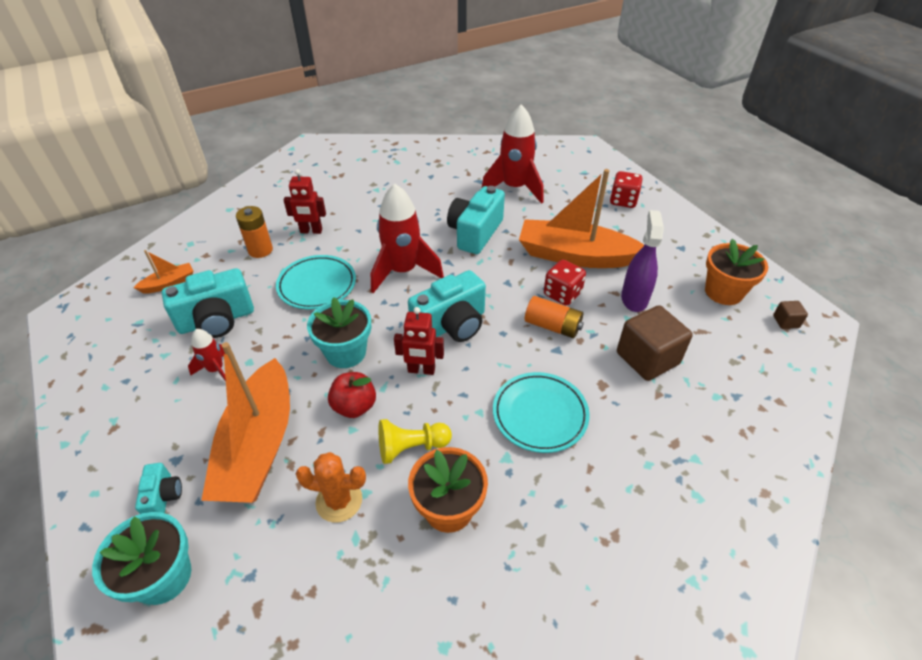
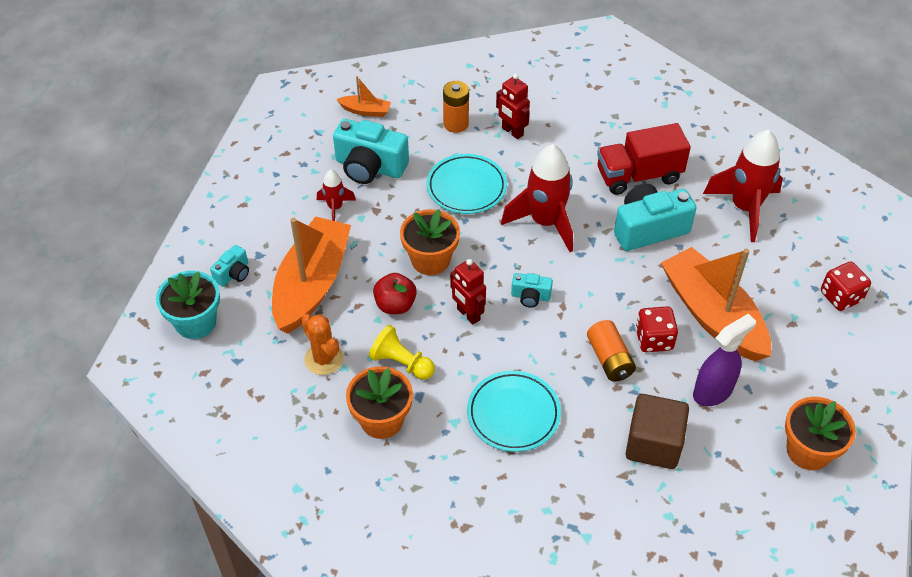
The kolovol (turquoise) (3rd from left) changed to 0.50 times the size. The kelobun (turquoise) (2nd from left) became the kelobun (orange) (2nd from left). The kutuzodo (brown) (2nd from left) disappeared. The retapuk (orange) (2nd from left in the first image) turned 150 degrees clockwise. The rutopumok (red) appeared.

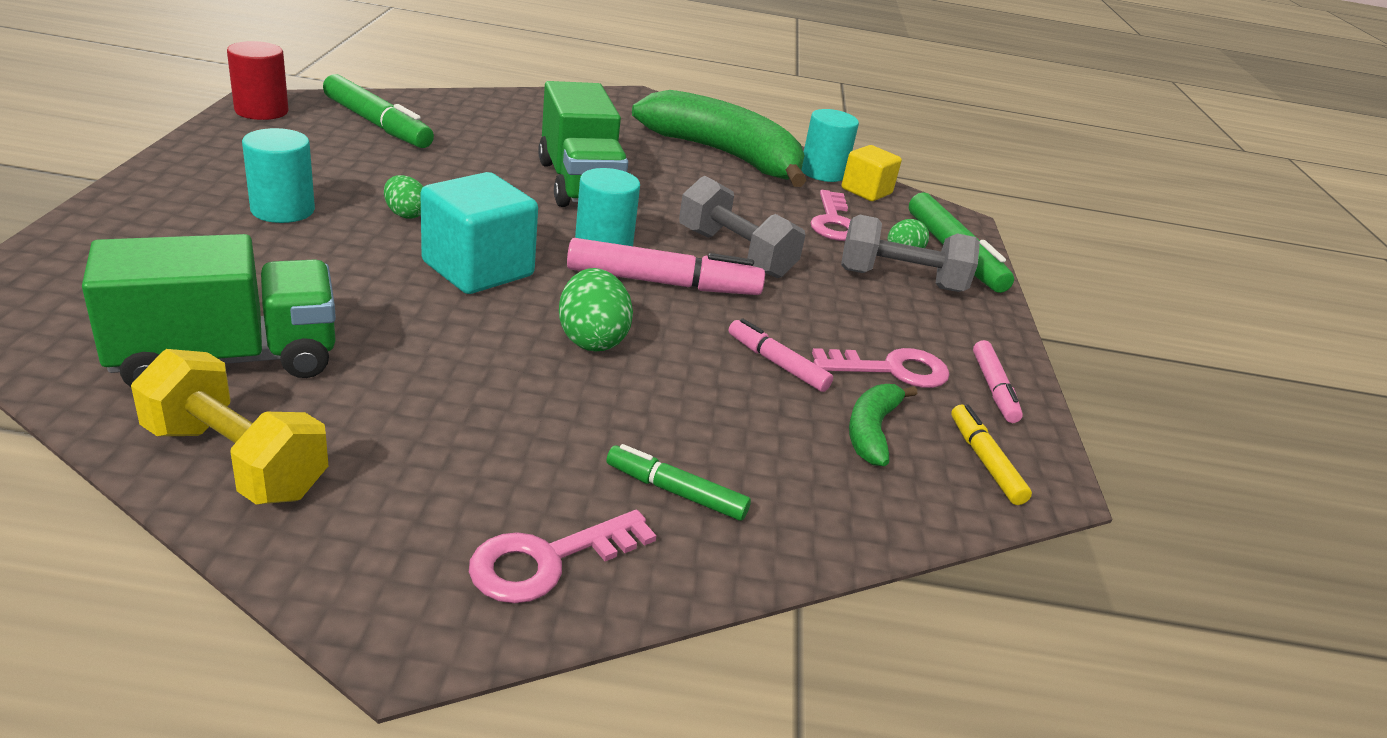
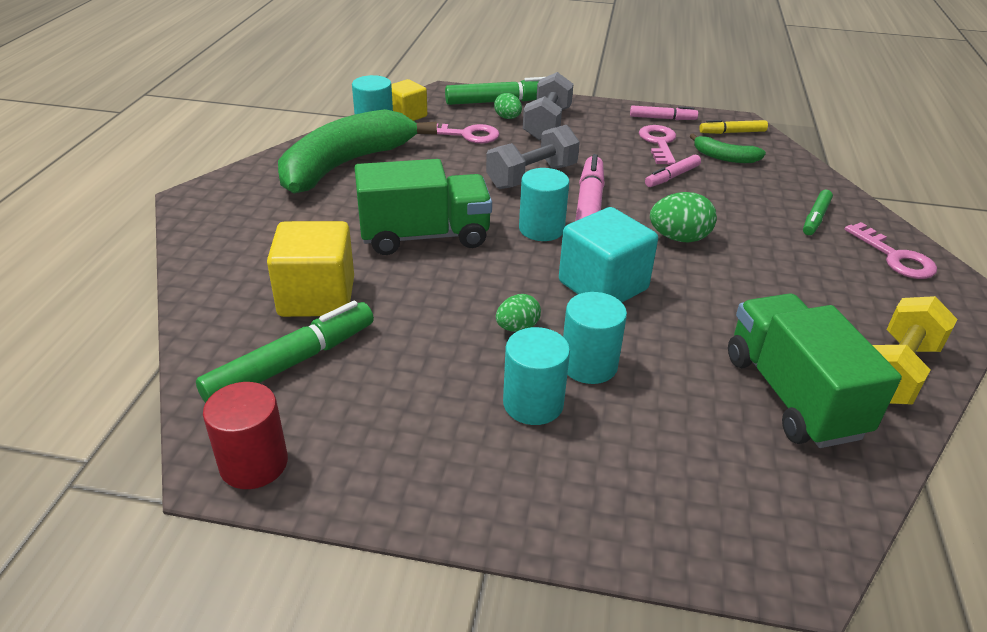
The kutuzodo (yellow) (1st from left) appeared. The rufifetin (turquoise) (4th from left) appeared.

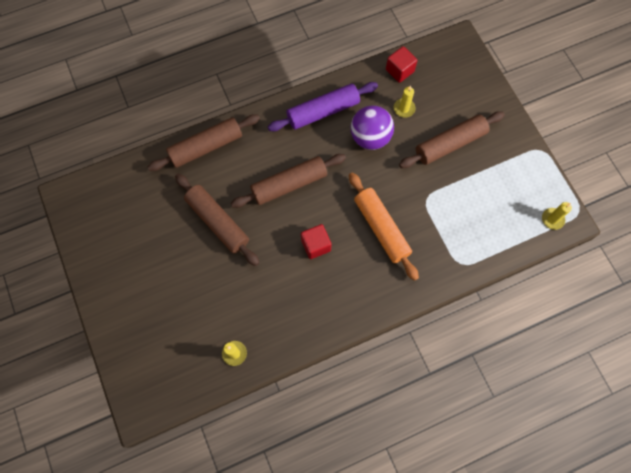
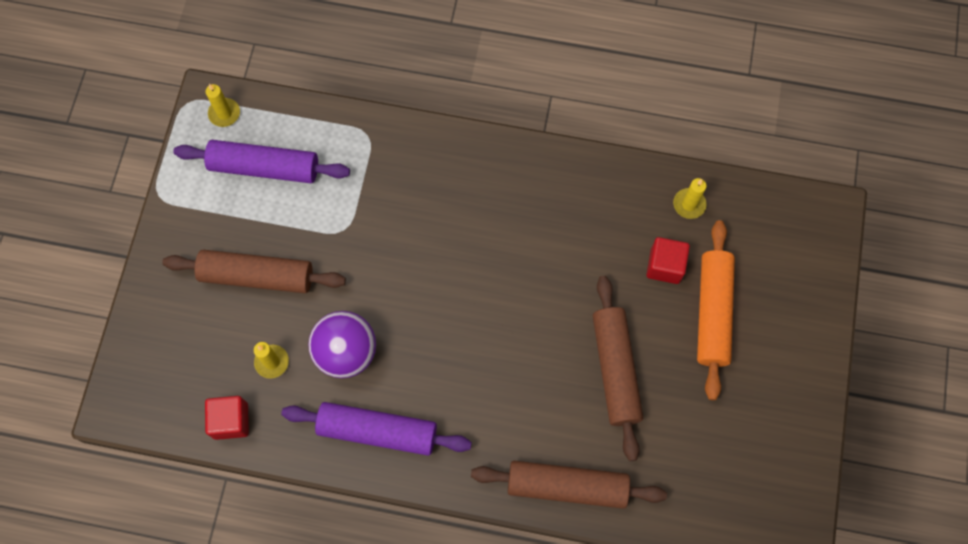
The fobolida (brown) (3rd from left) disappeared. The fobolida (orange) moved. The kutuzodo (red) (1st from left in the first image) moved. The fobolida (purple) (1st from left) appeared.

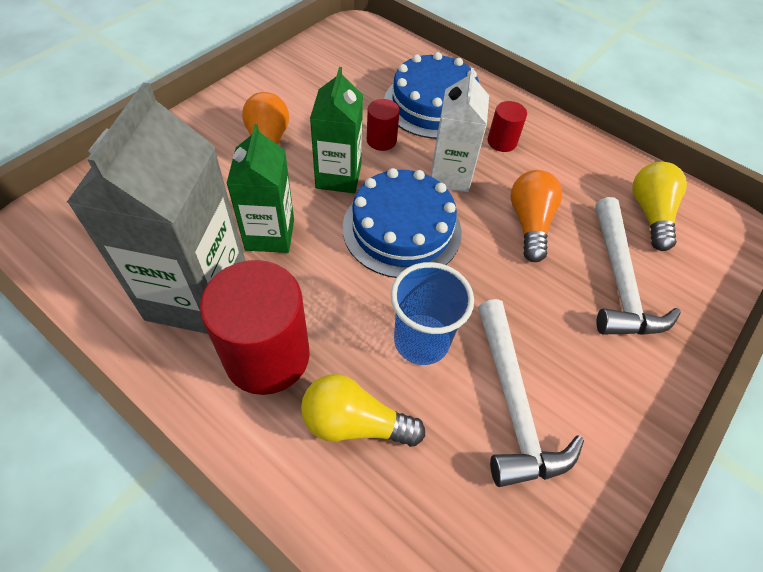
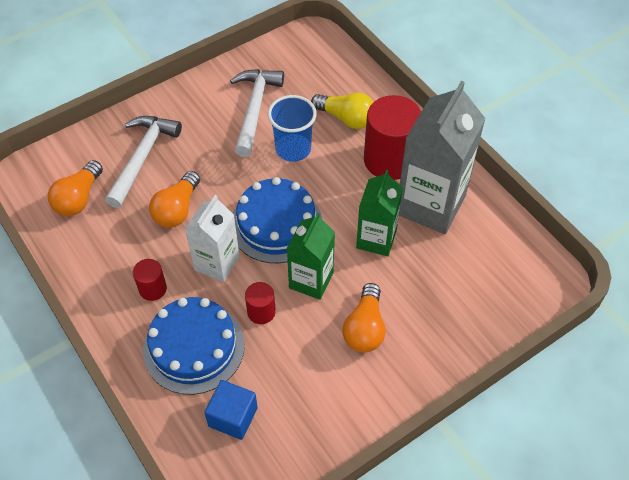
The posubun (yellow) (2nd from left) became the posubun (orange) (1st from left). The kutuzodo (blue) appeared.

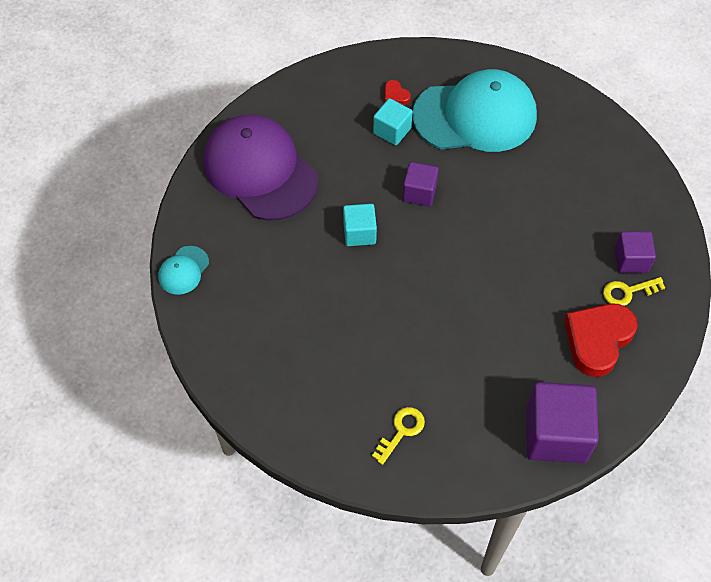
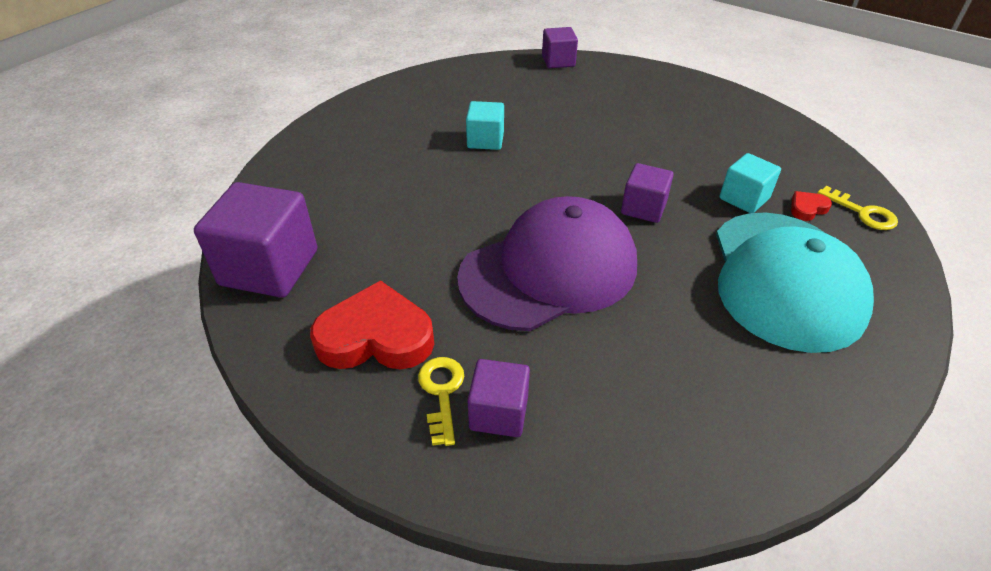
The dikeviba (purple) moved. The kutuzodo (turquoise) (1st from left) moved. The dikeviba (turquoise) (1st from left) was replaced by the kutuzodo (purple) (3rd from left). The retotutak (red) (2nd from left in the first image) turned 45 degrees counterclockwise. The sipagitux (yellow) (1st from left in the first image) moved.

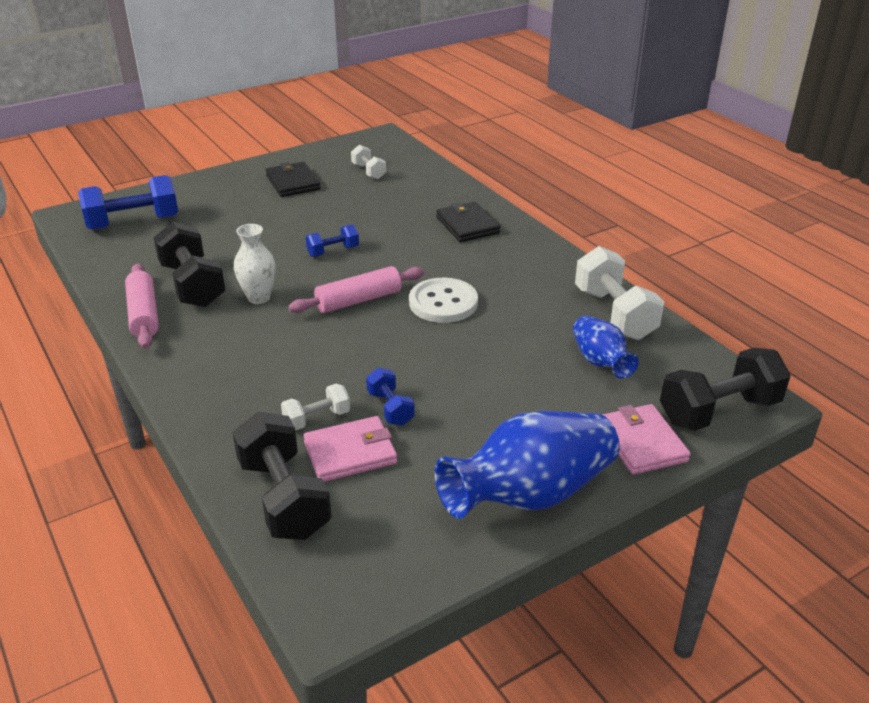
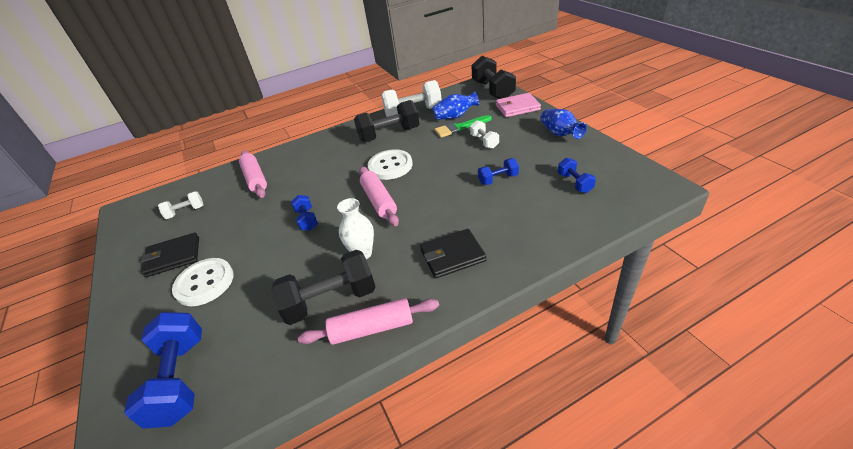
The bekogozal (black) (2nd from left) moved. The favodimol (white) (1st from left in the first image) moved. The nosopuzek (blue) (1st from left in the first image) changed to 0.56 times the size. The favodimol (black) (2nd from left) moved. The bekogozal (pink) (1st from left) disappeared. The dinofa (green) appeared. The fobolida (pink) (1st from left) appeared. The favodimol (blue) (4th from left) appeared. The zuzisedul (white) (1st from left) appeared.

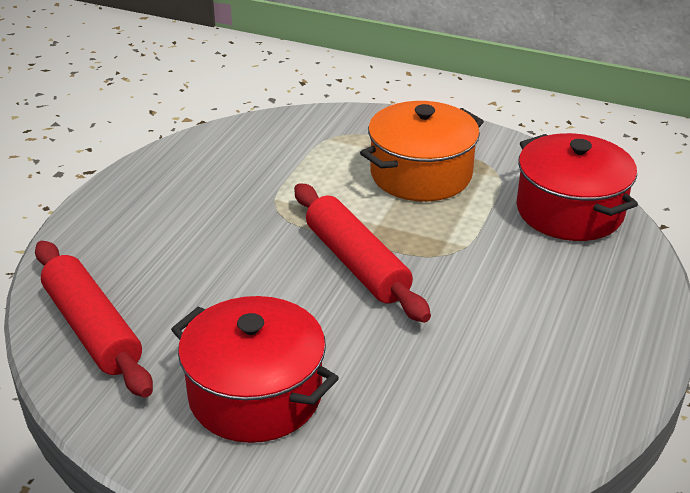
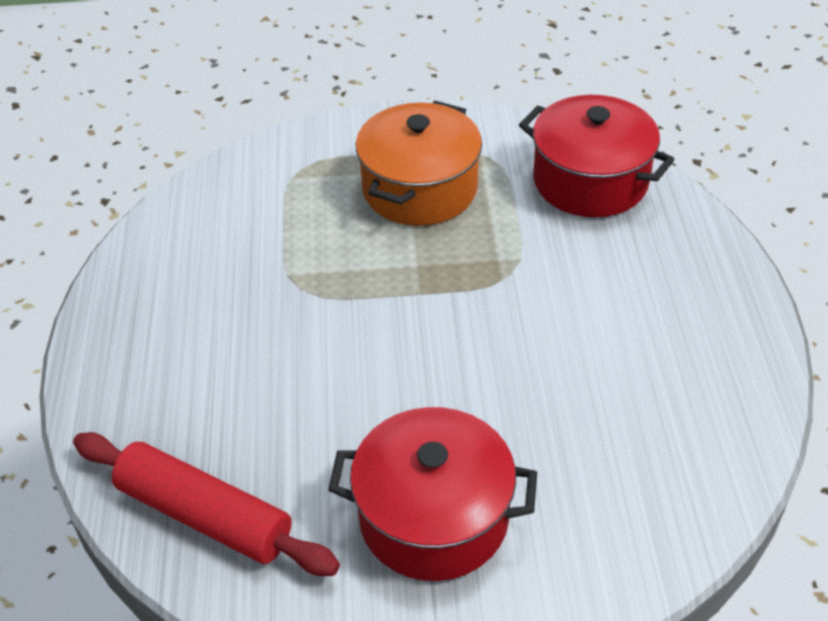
The fobolida (red) (2nd from left) disappeared.

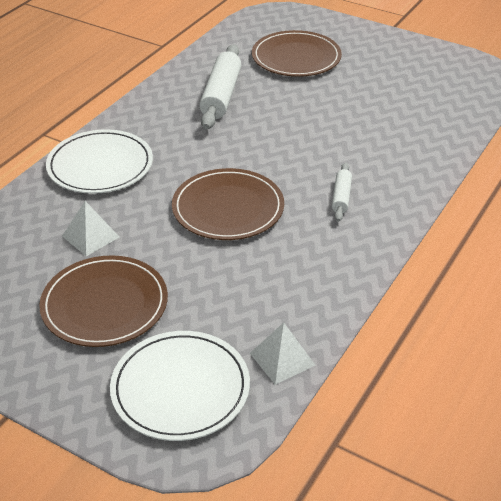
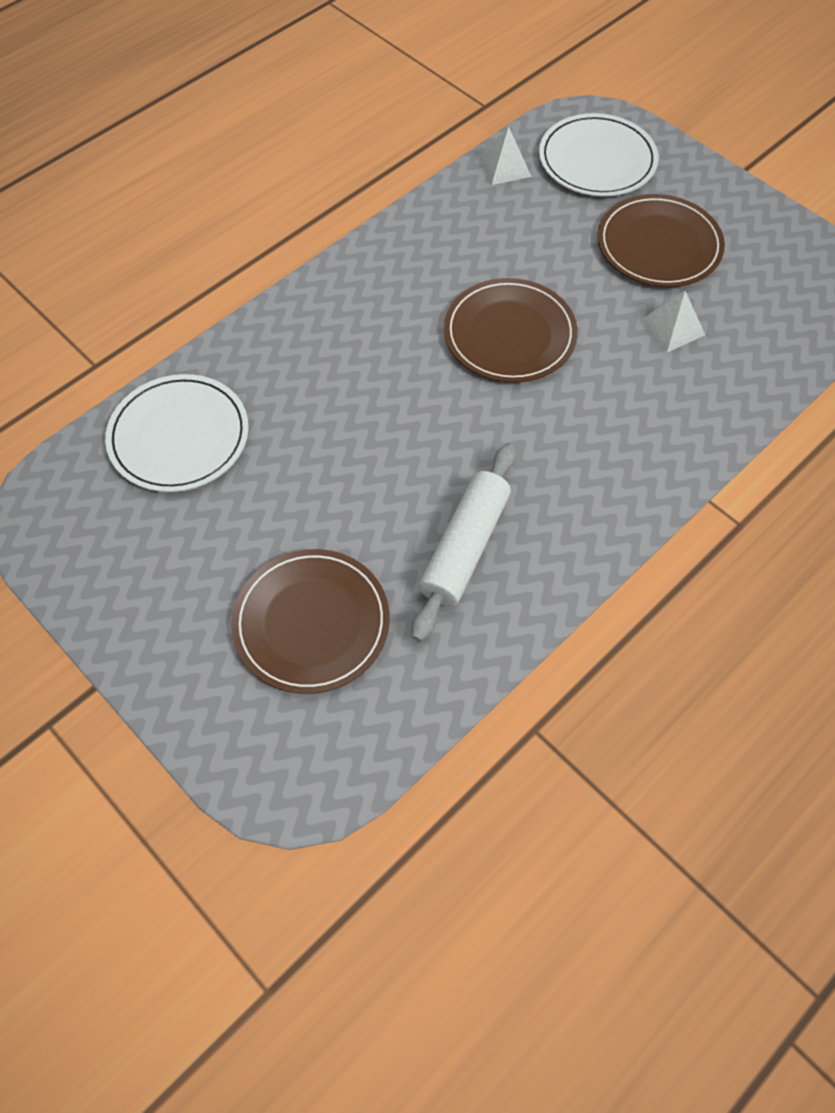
The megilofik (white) (1st from left) moved. The fobolida (white) (2nd from left) disappeared.

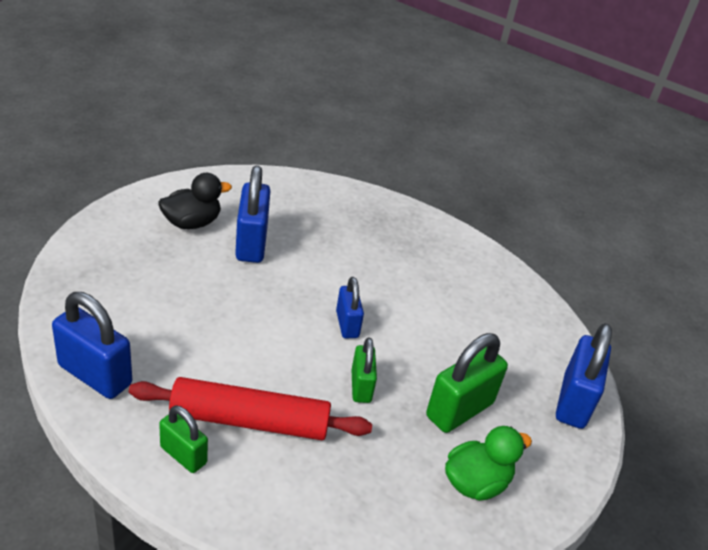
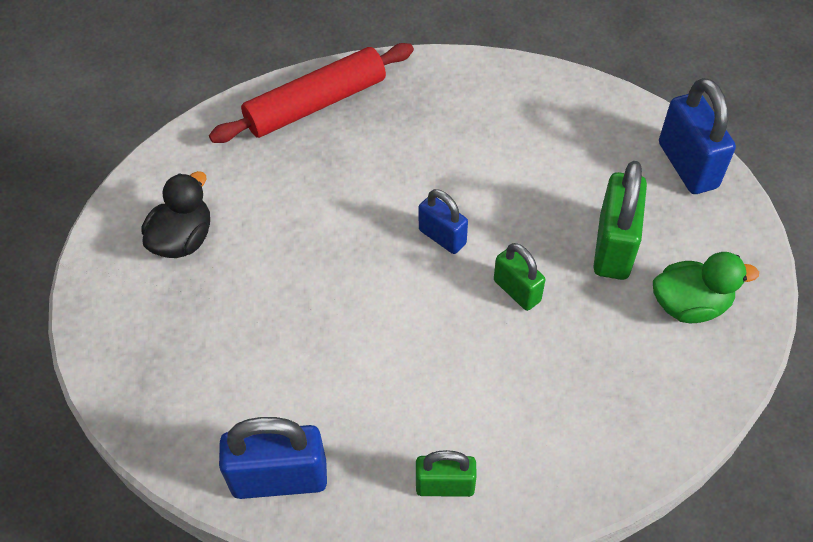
The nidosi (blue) (2nd from left) disappeared. The fobolida (red) moved. The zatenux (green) turned 60 degrees clockwise.

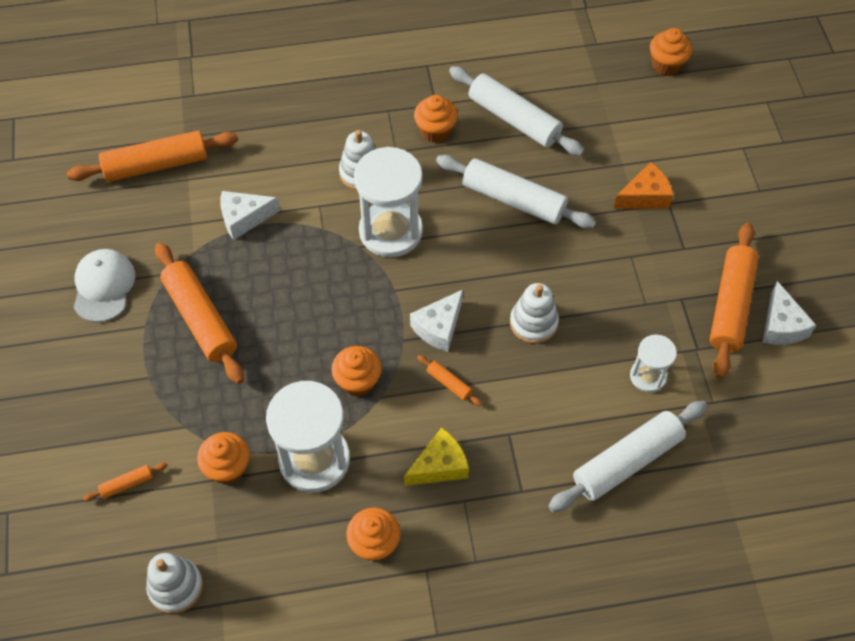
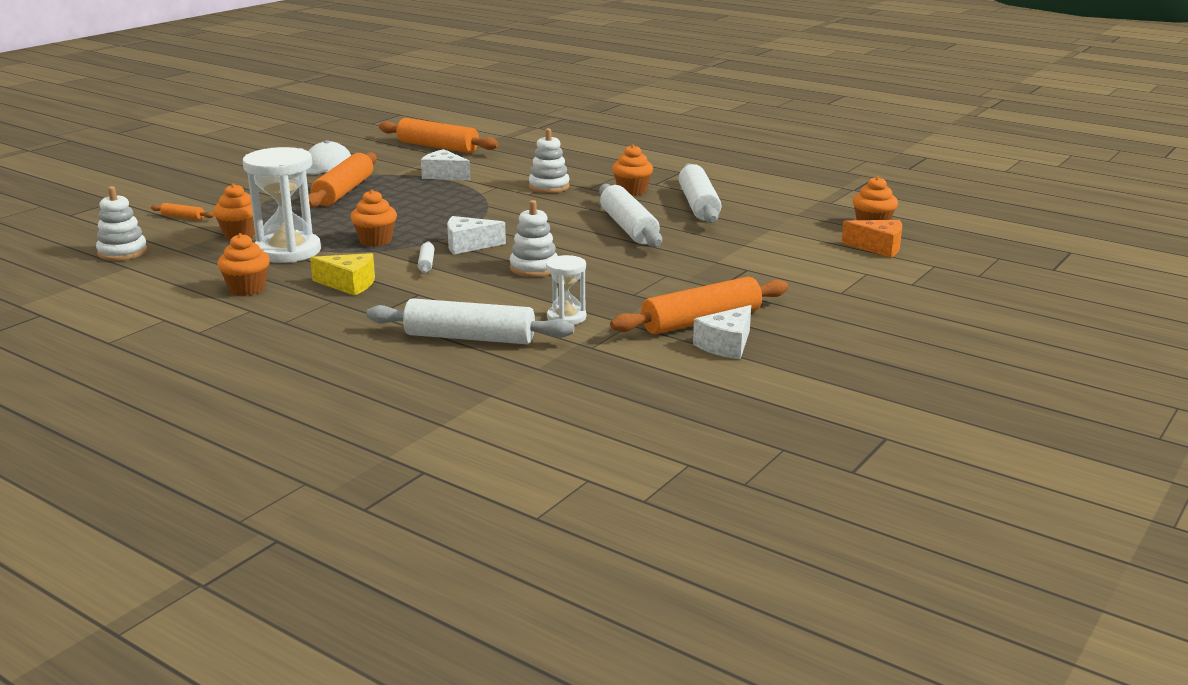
The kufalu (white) (2nd from left) disappeared. The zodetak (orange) moved. The fobolida (orange) (4th from left) became the fobolida (white) (1st from left).

